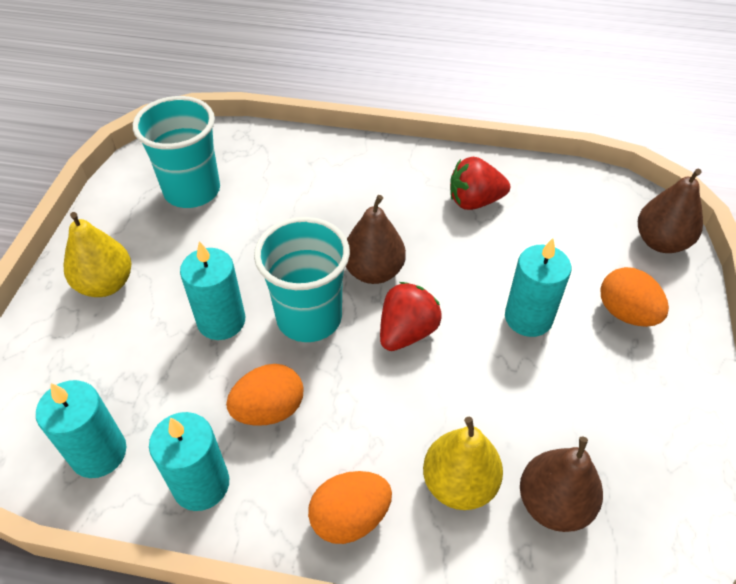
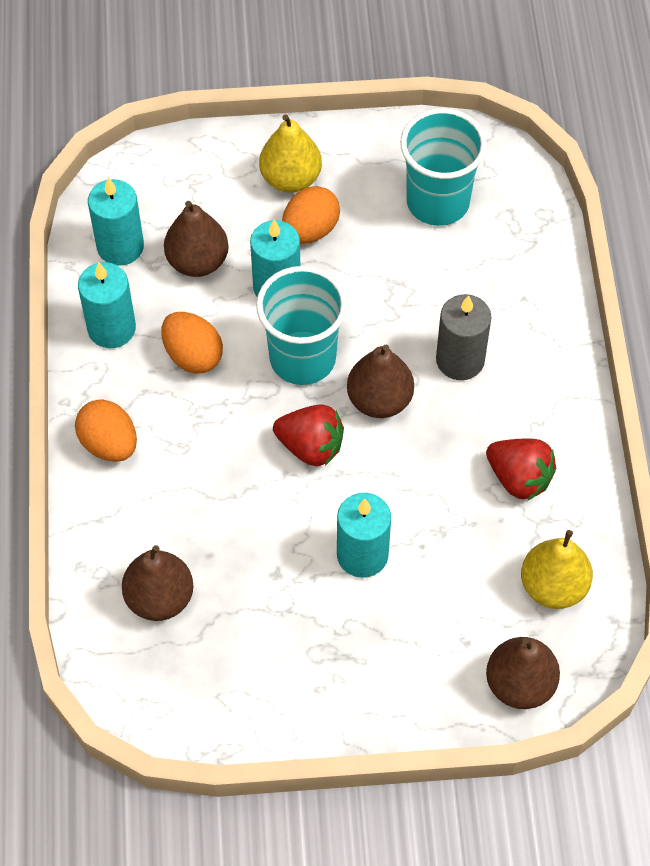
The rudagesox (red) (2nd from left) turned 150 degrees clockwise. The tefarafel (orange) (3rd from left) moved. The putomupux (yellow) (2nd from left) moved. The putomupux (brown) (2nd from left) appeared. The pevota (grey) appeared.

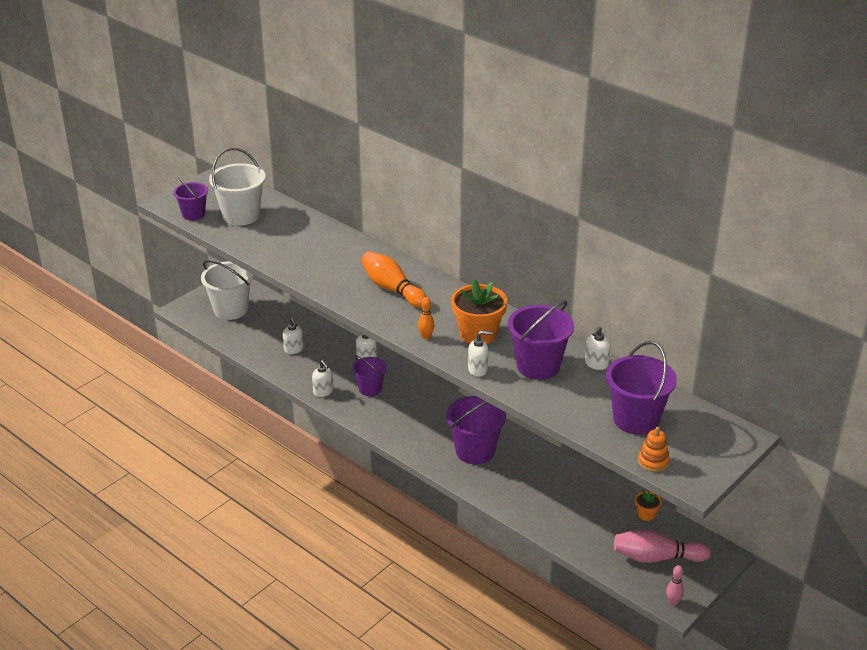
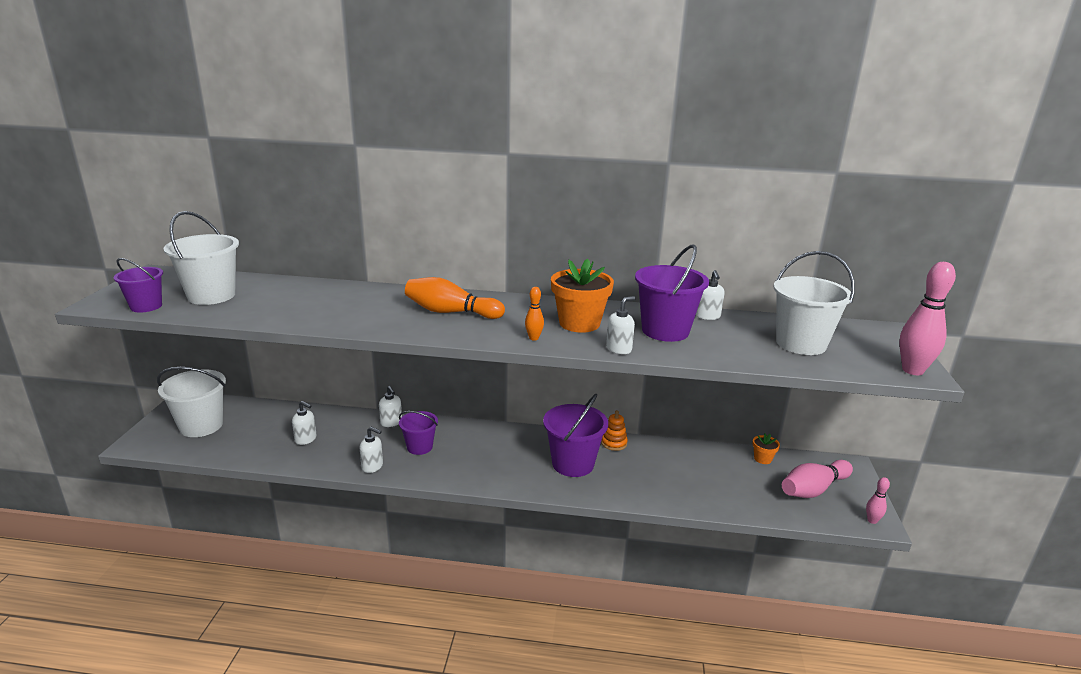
The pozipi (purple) (5th from left) became the pozipi (white) (3rd from left). The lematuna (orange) moved. The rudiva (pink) (3rd from left) appeared.

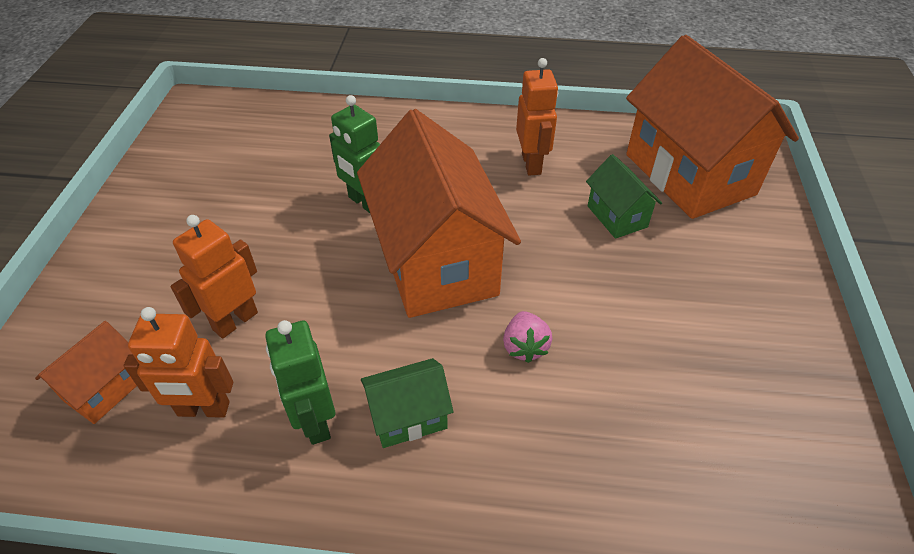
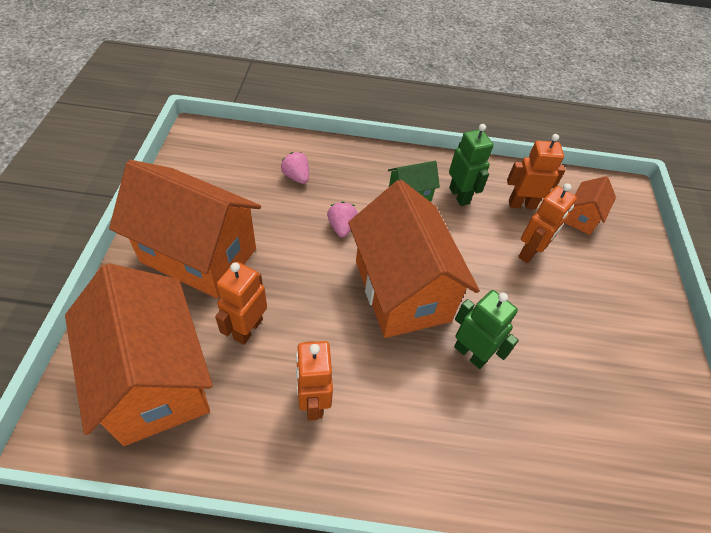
The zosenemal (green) (2nd from left) was replaced by the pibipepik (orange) (1st from left). The rudagesox (pink) (1st from left) appeared. The zosenemal (orange) (2nd from left) appeared.

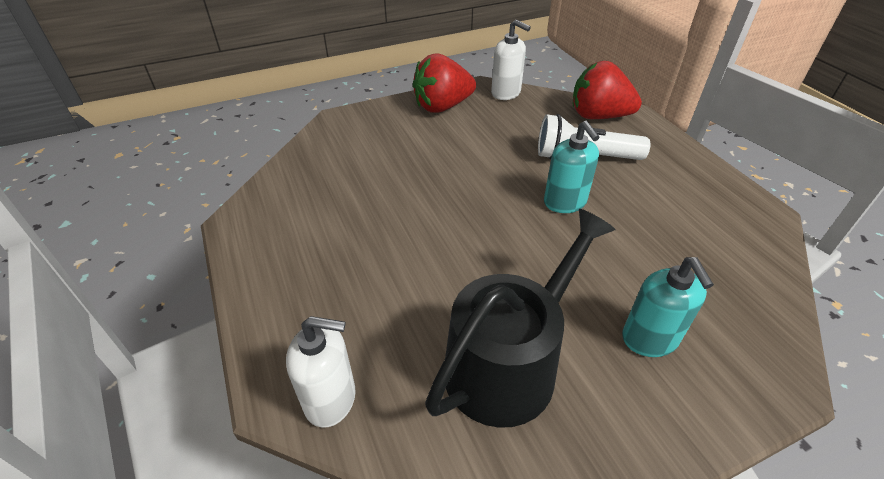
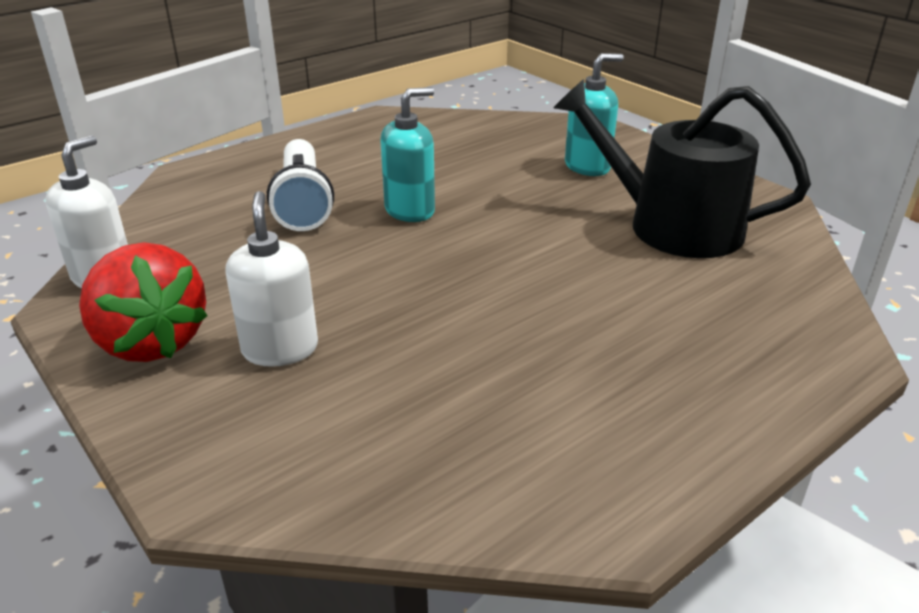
The rudagesox (red) (2nd from left) disappeared. The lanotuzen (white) (1st from left in the first image) moved.

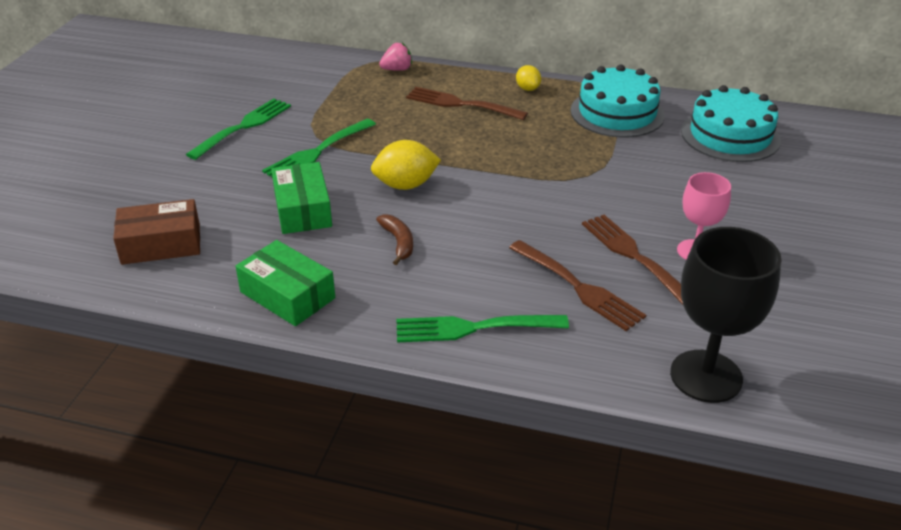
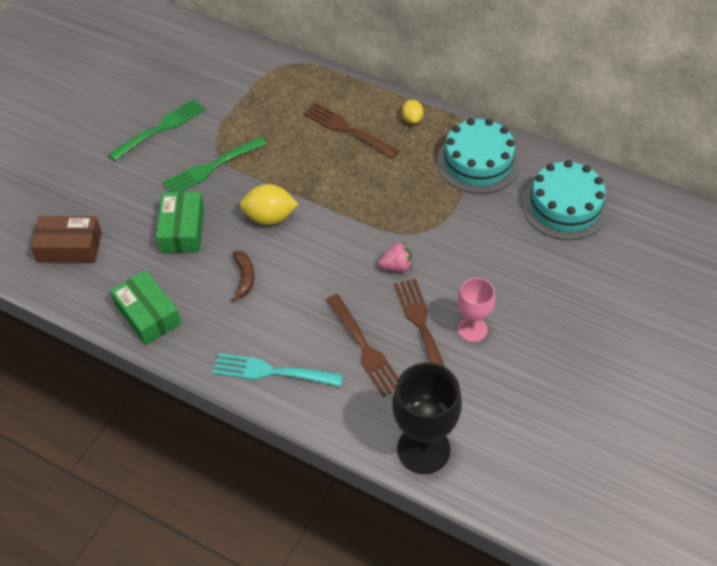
The rudagesox (pink) moved. The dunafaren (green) (3rd from left) became the dunafaren (turquoise).

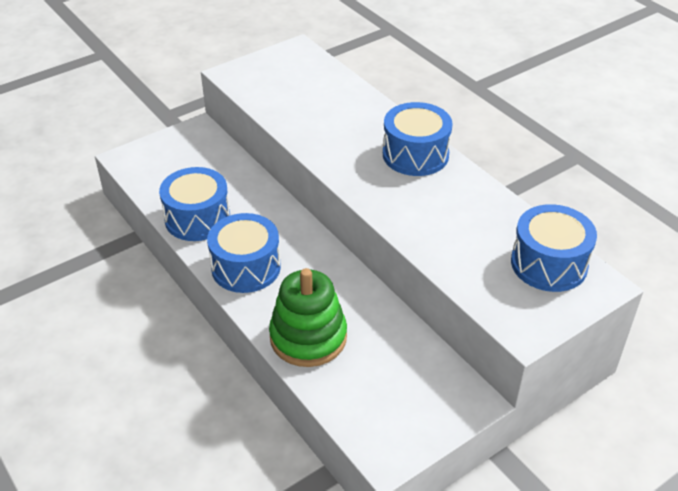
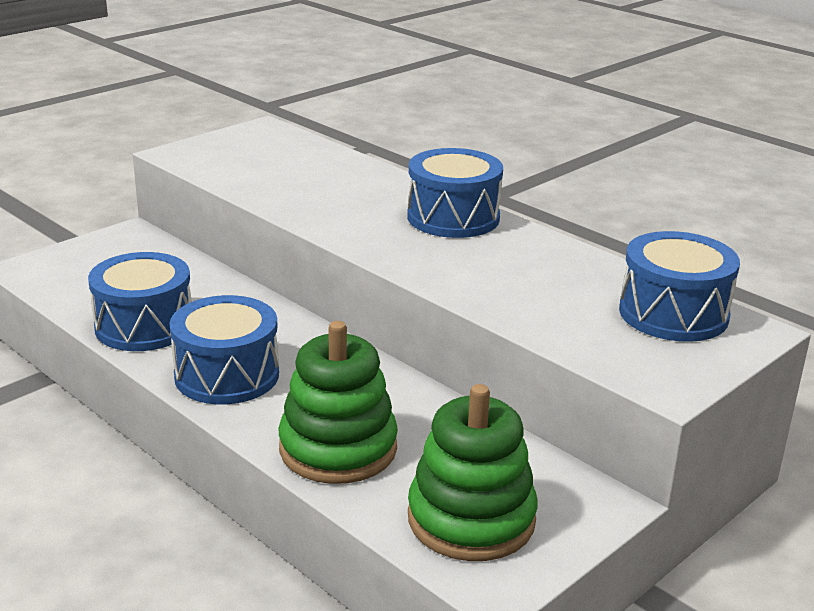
The lematuna (green) (2nd from left) appeared.

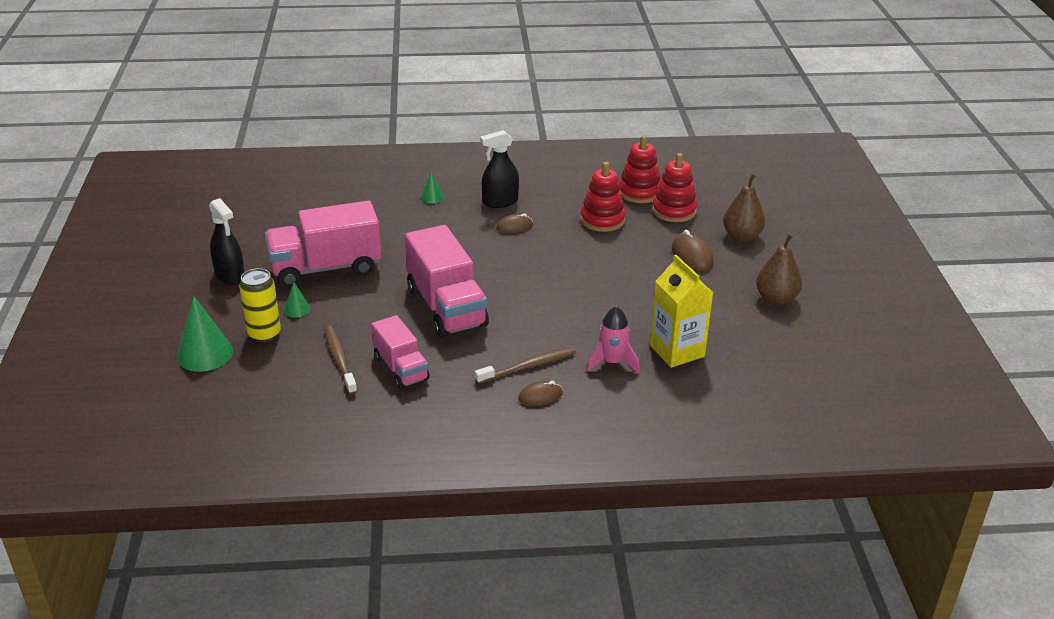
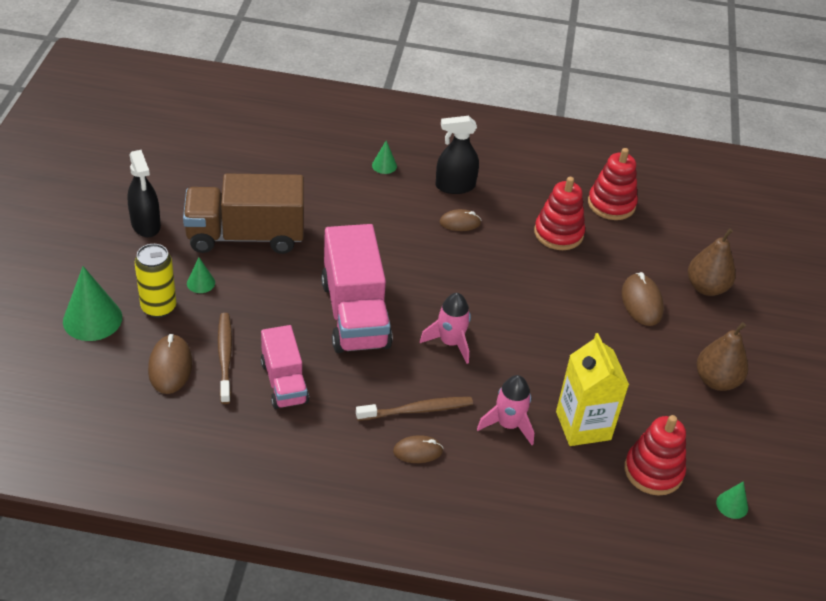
The lematuna (red) (3rd from left) moved. The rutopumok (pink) (1st from left) became the rutopumok (brown). The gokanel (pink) (1st from left) appeared. The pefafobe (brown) (1st from left) appeared. The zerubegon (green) (4th from left) appeared.

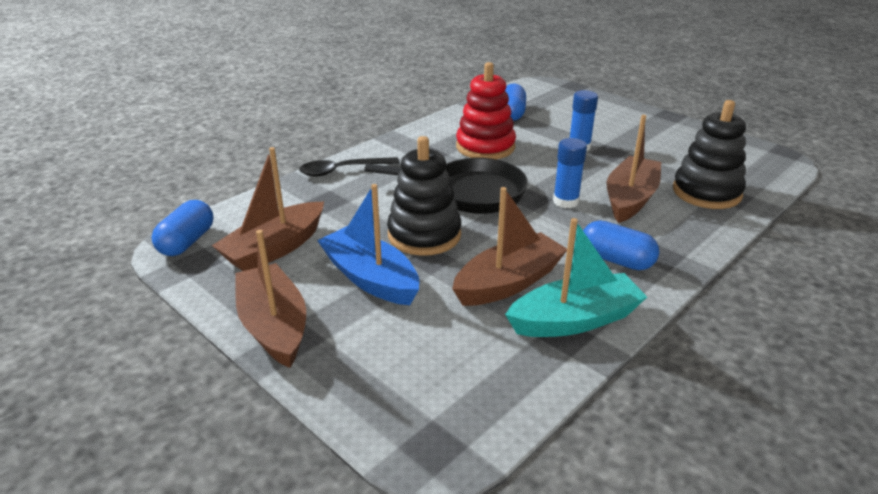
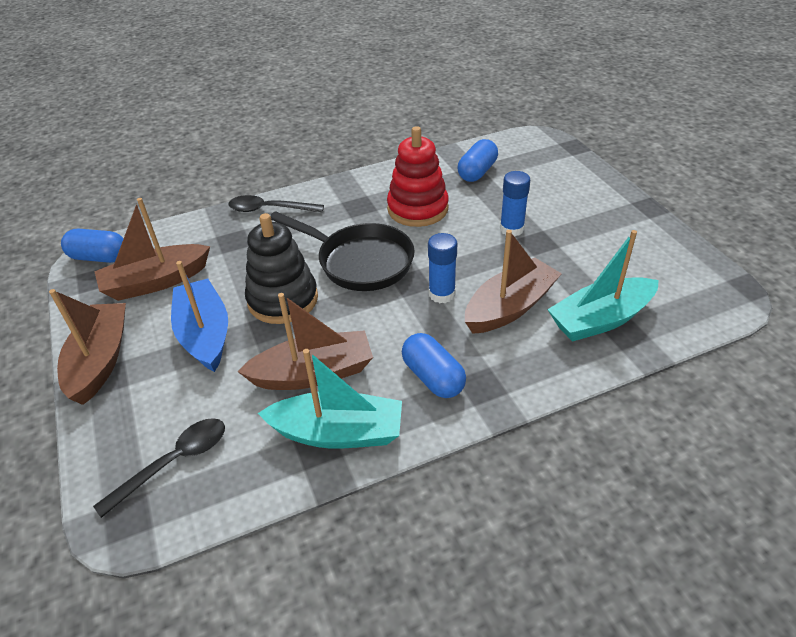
The lematuna (black) (2nd from left) was replaced by the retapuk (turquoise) (2nd from left). The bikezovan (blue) (1st from left) turned 60 degrees clockwise. The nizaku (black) (1st from left) appeared.

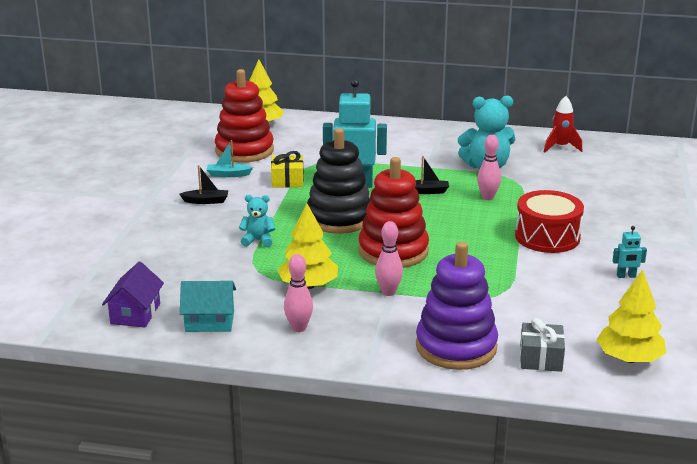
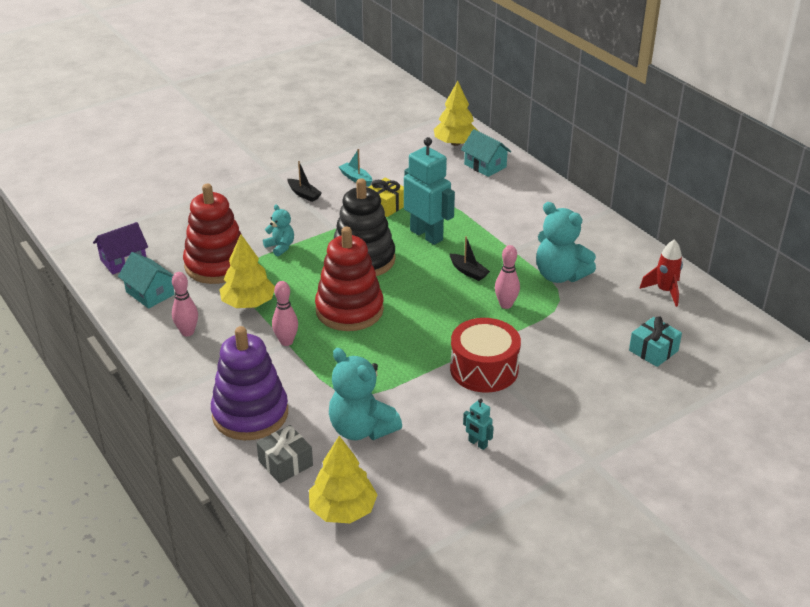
The lematuna (red) (1st from left) moved. The zosenemal (turquoise) (2nd from left) appeared. The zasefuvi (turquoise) appeared. The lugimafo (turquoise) (2nd from left) appeared.

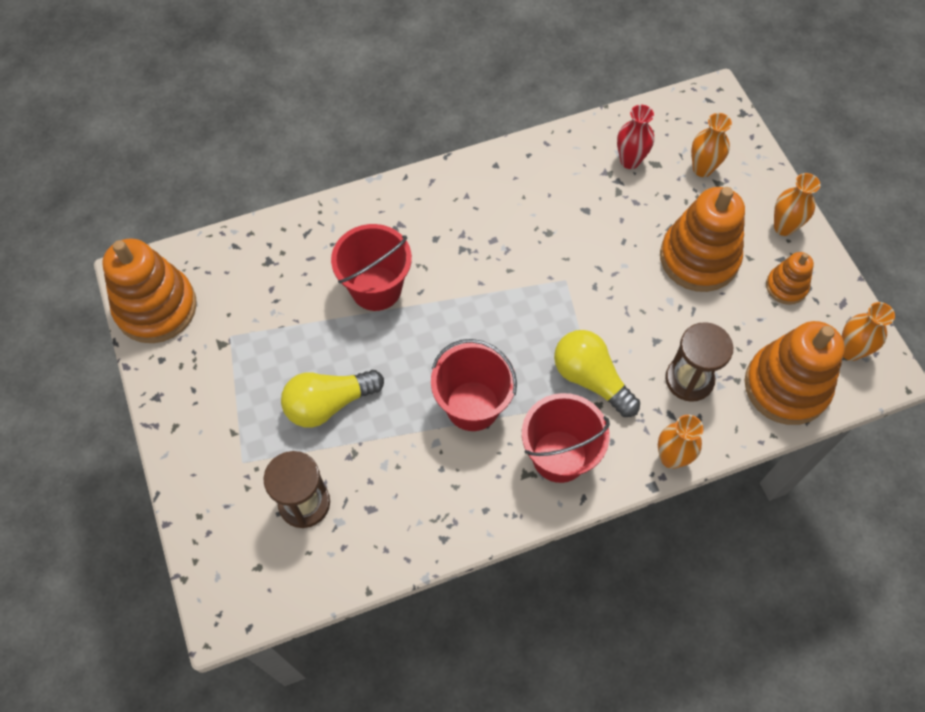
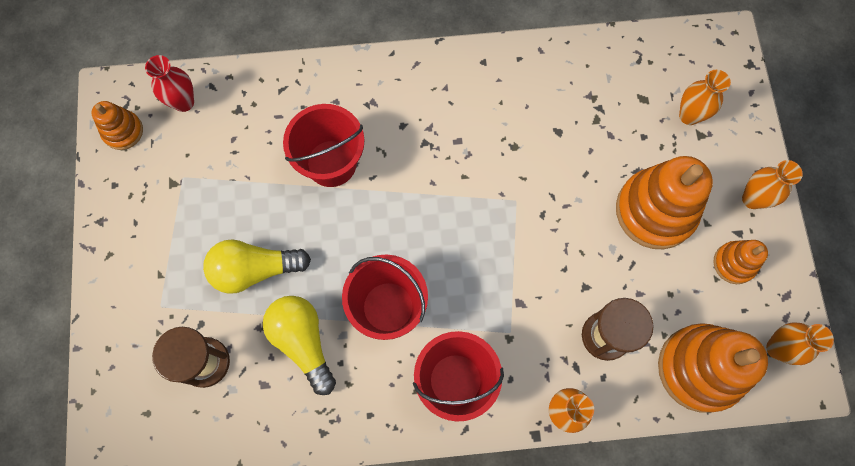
The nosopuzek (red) moved. The lematuna (orange) (1st from left) changed to 0.52 times the size. The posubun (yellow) (2nd from left) moved.

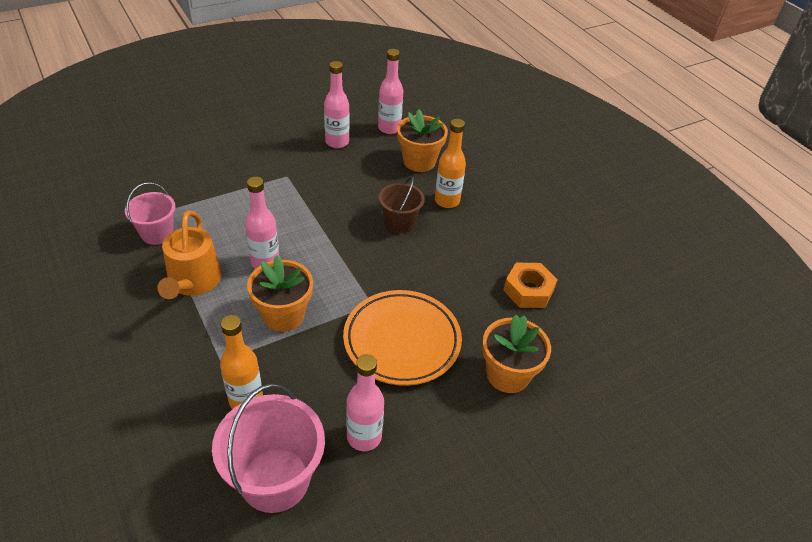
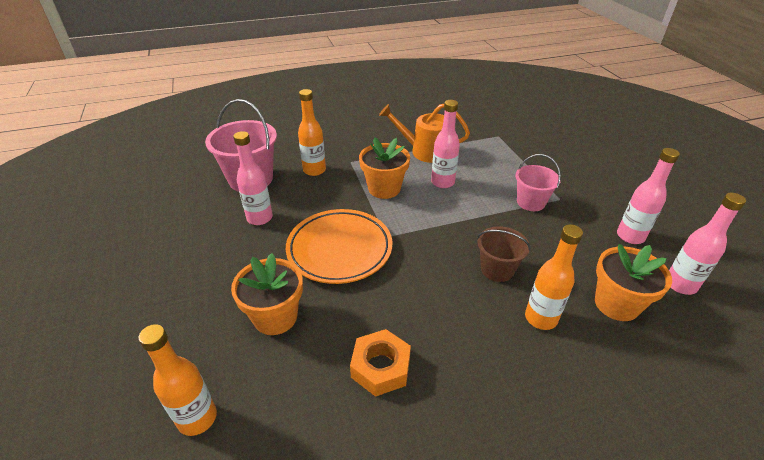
The pozipi (pink) (1st from left in the first image) moved. The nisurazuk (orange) (1st from left) appeared.

